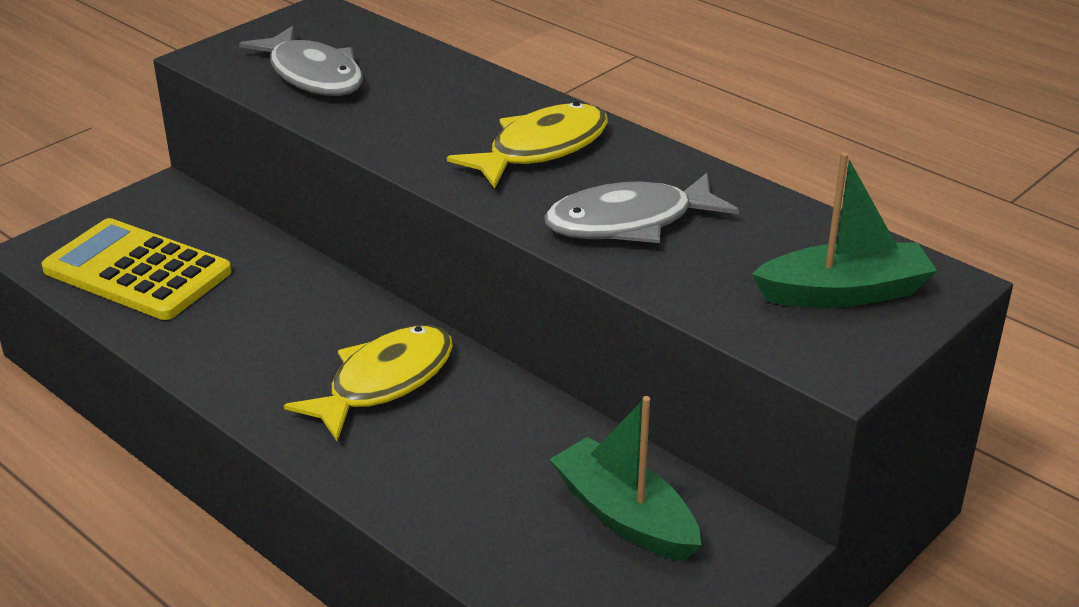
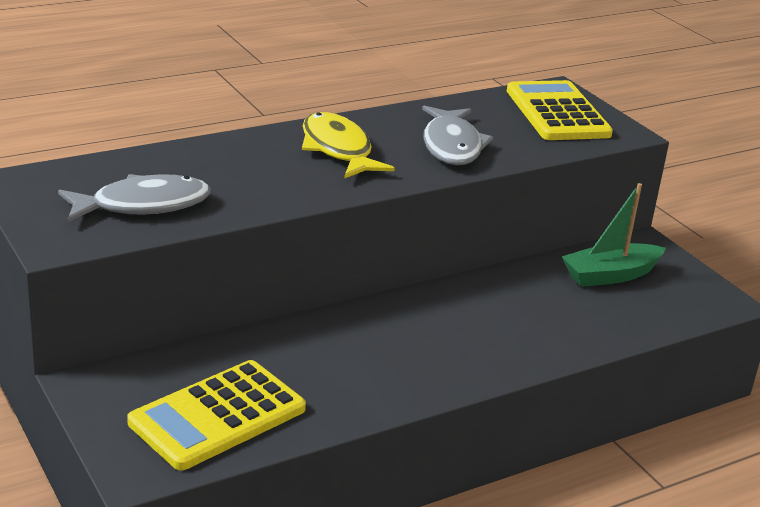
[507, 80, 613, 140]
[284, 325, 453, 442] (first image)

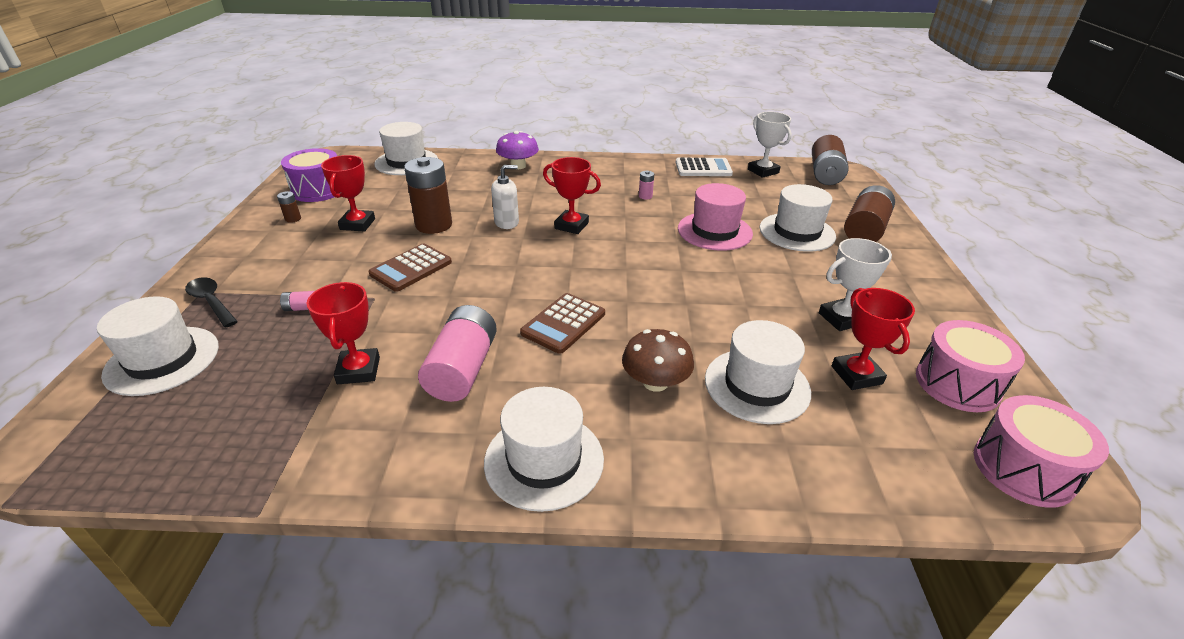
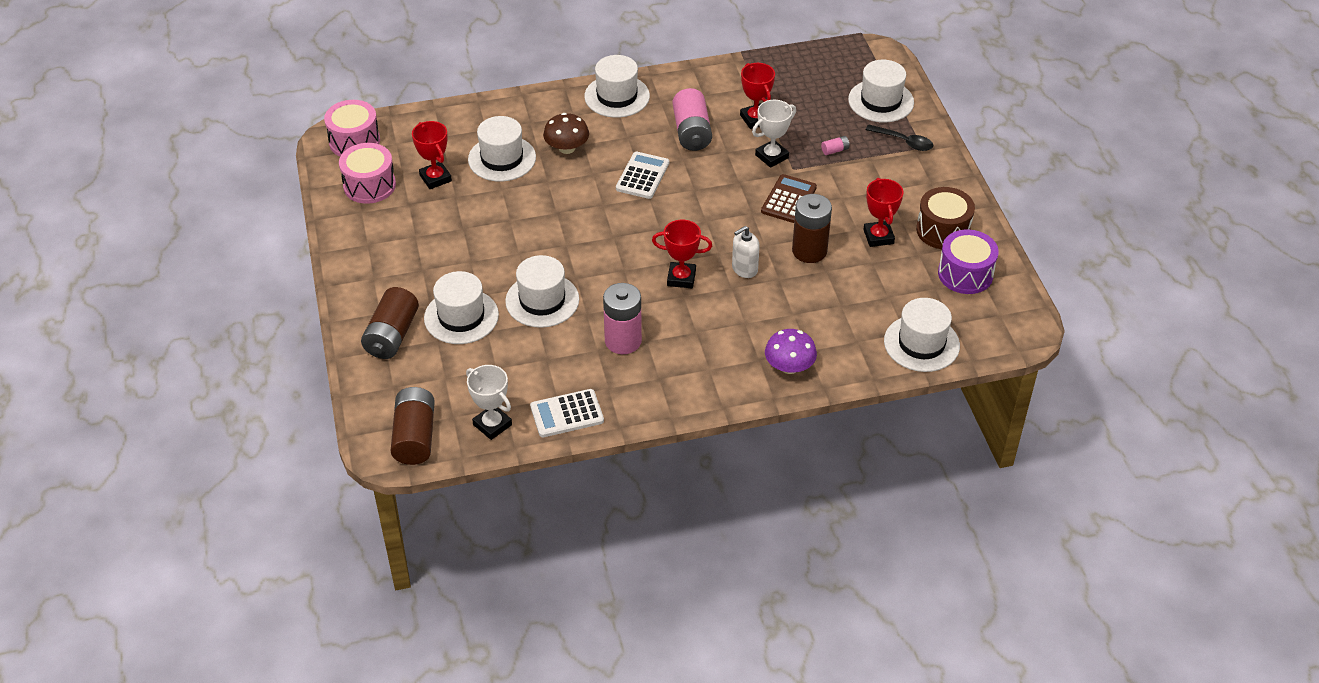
[505, 255, 579, 328]
[603, 283, 642, 354]
[616, 152, 669, 199]
[752, 100, 796, 168]
[916, 187, 975, 249]

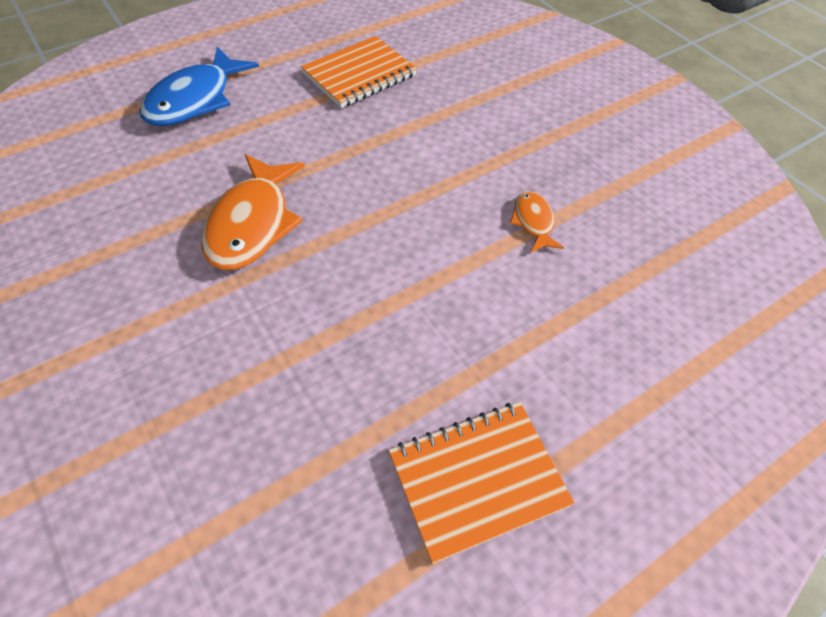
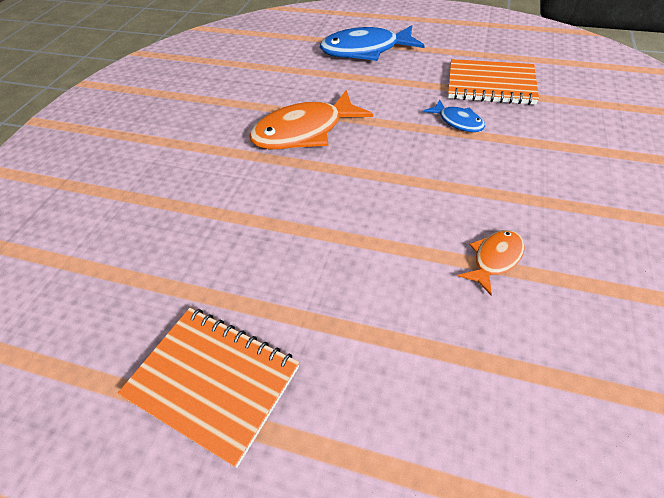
[423, 100, 485, 132]

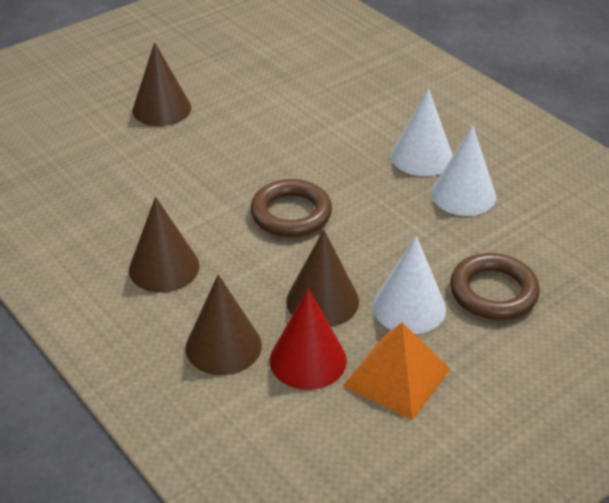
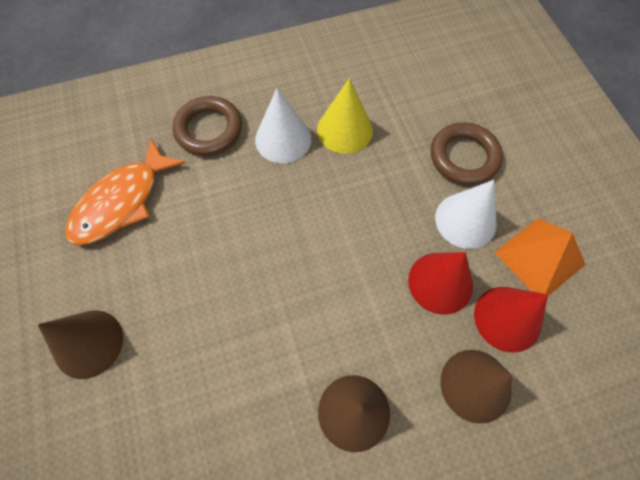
[65, 139, 185, 245]
[173, 96, 242, 156]
[317, 78, 373, 154]
[408, 252, 473, 315]

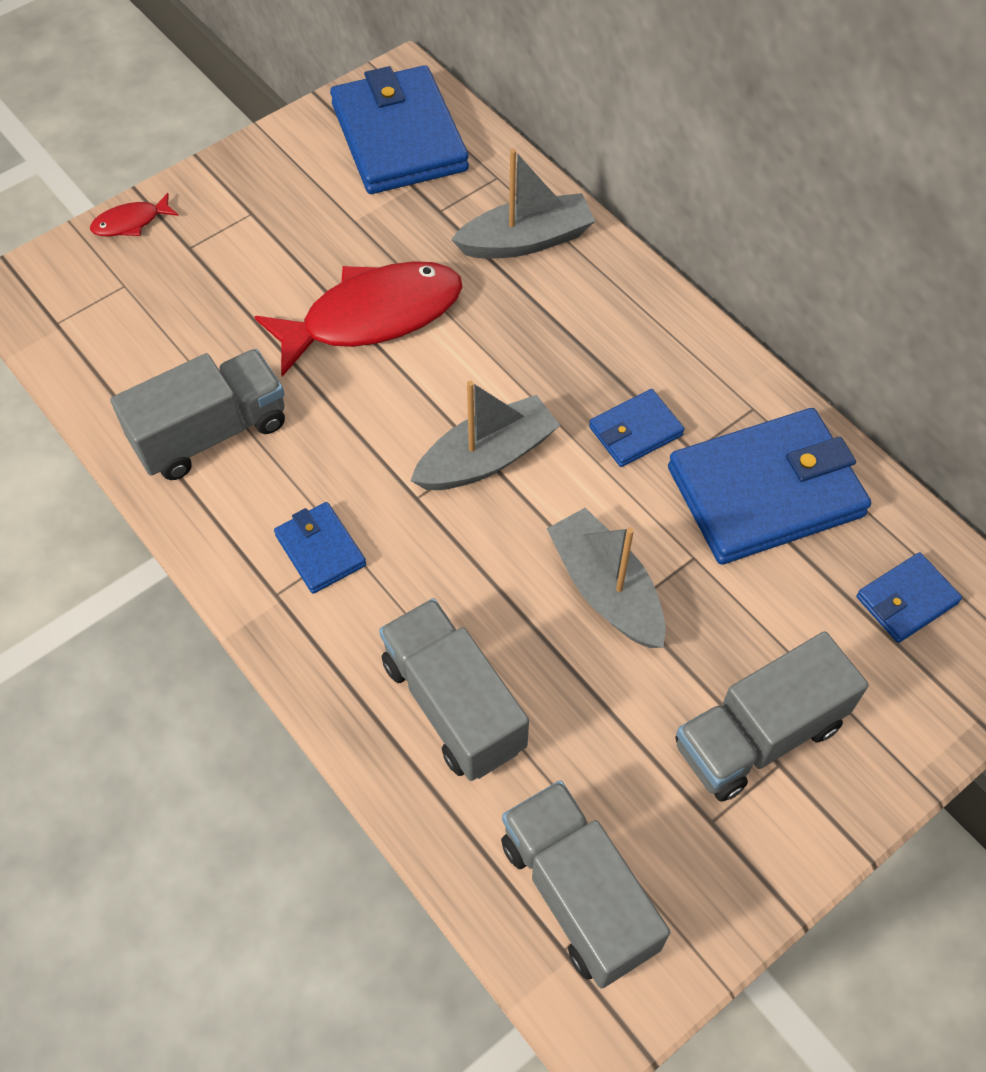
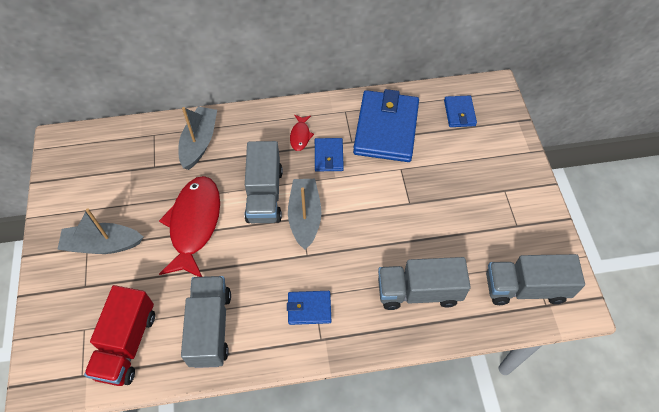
[57, 208, 143, 254]
[84, 285, 155, 386]
[244, 141, 283, 223]
[290, 115, 314, 151]
[330, 65, 469, 194] (first image)

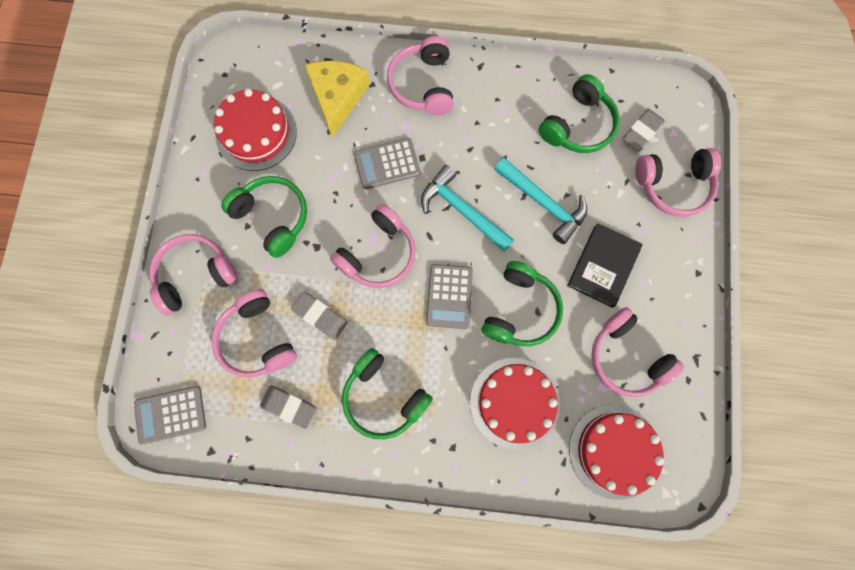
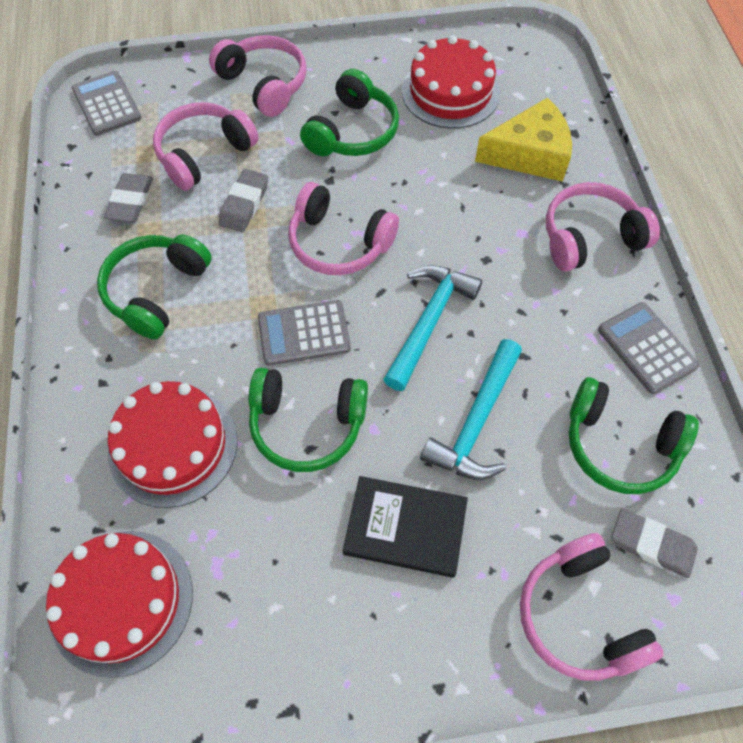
[598, 302, 699, 394]
[591, 307, 684, 397] (first image)

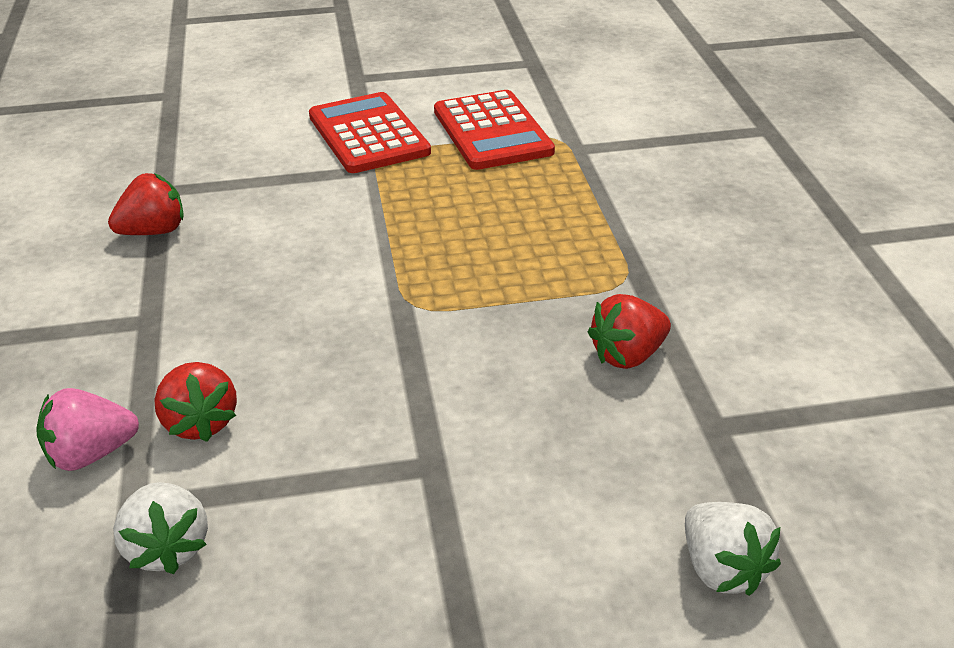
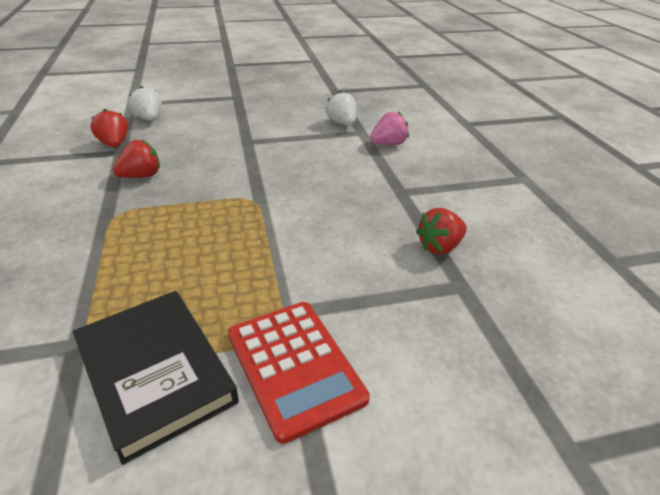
[73, 291, 239, 465]
[91, 109, 128, 148]

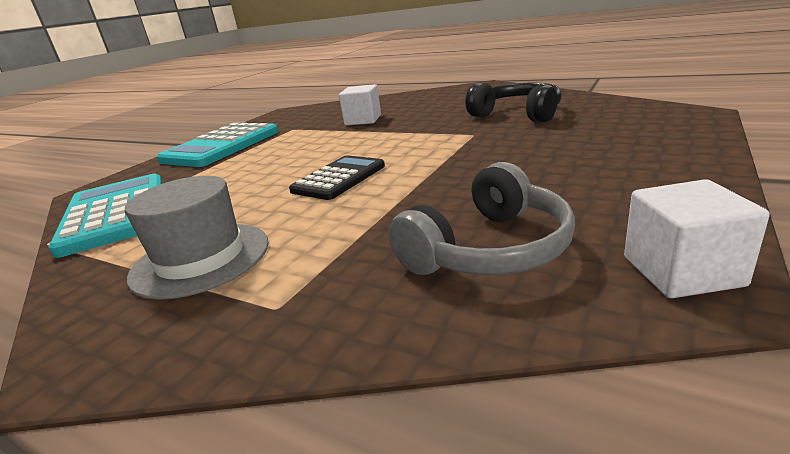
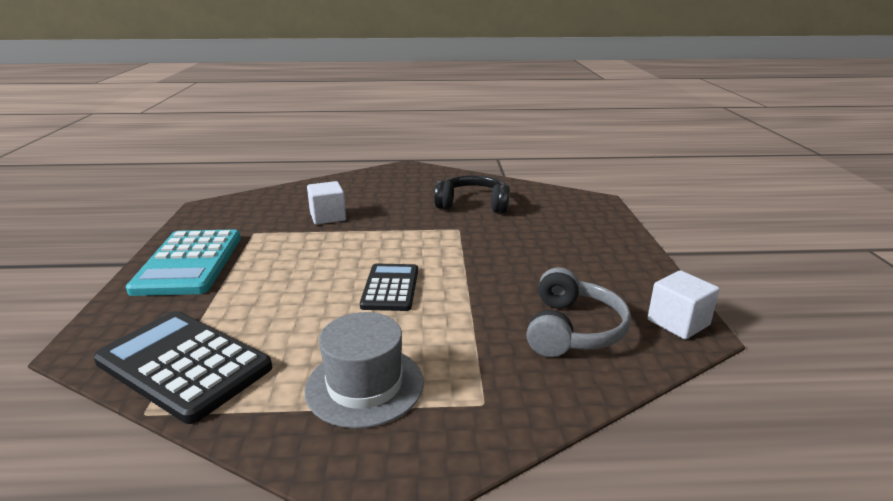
[93, 311, 272, 424]

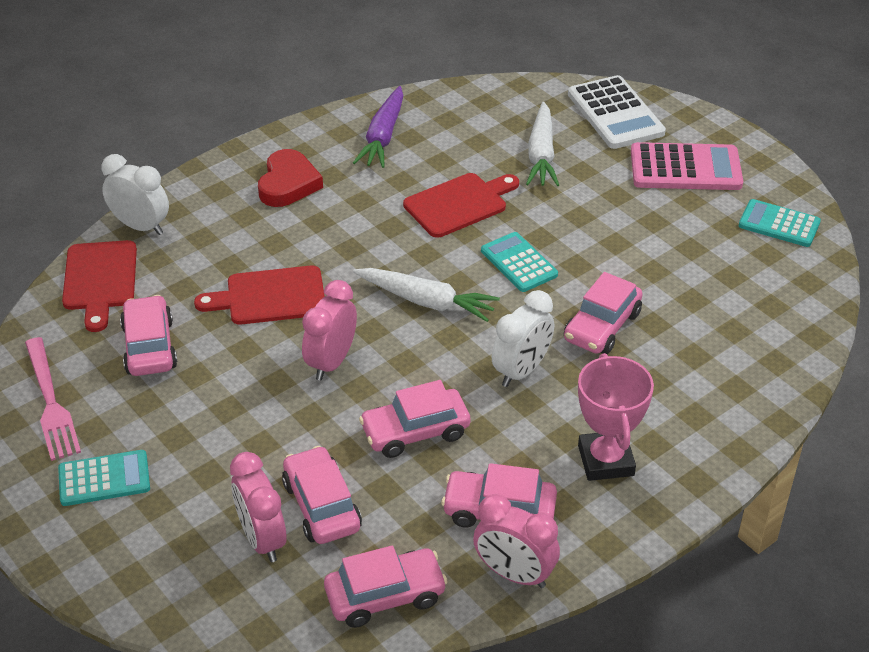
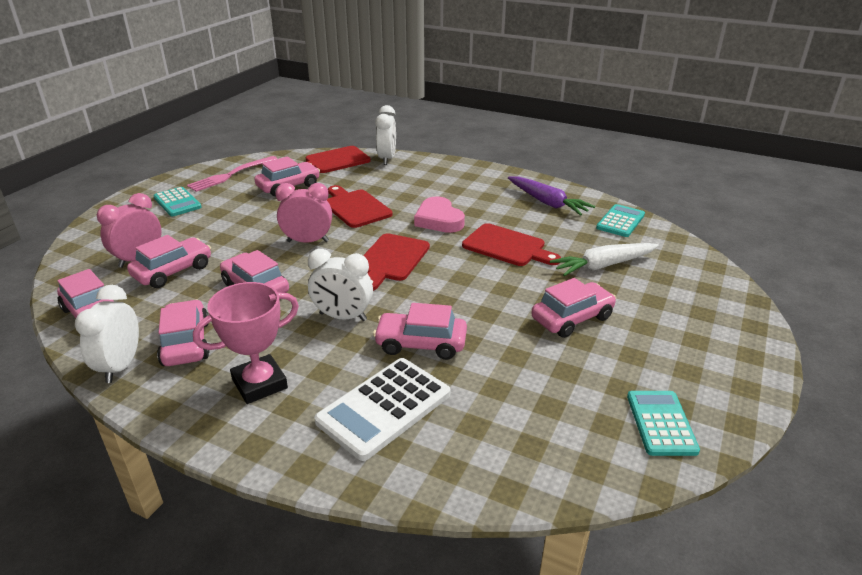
[75, 285, 139, 383]
[314, 358, 450, 461]
[363, 233, 430, 291]
[414, 196, 465, 233]
[508, 176, 595, 215]
[531, 278, 616, 338]
[596, 204, 645, 237]
[258, 149, 323, 207] (first image)
[631, 142, 743, 190] (first image)

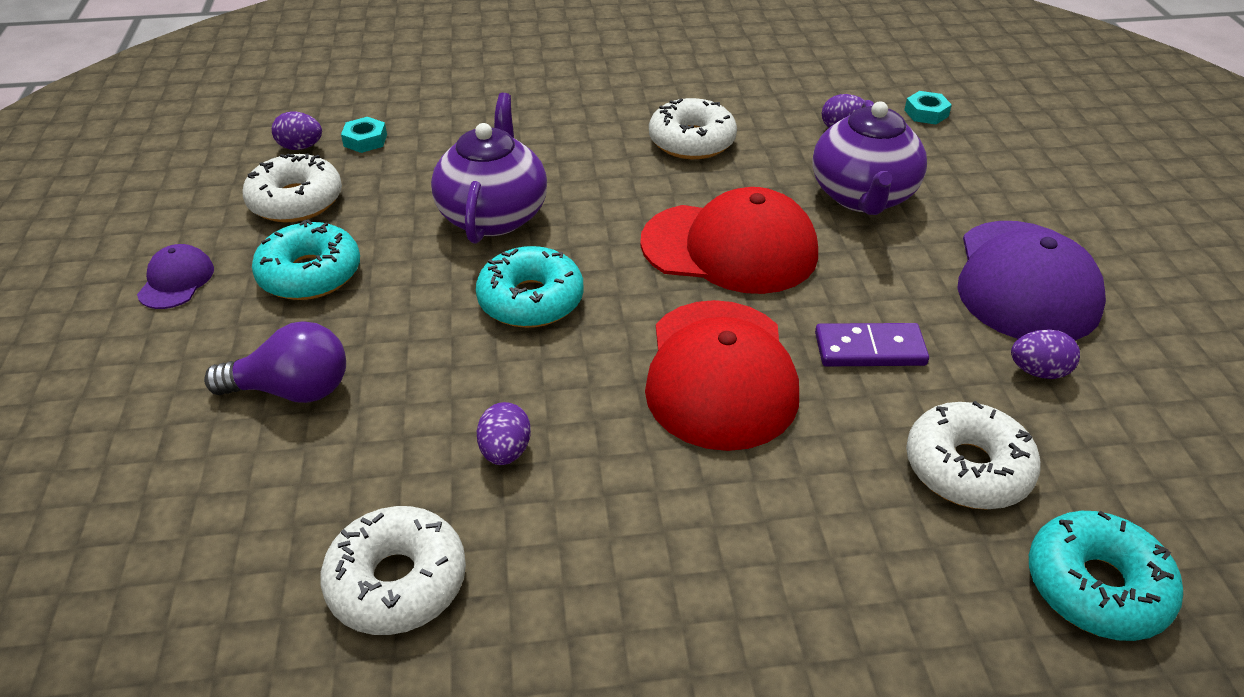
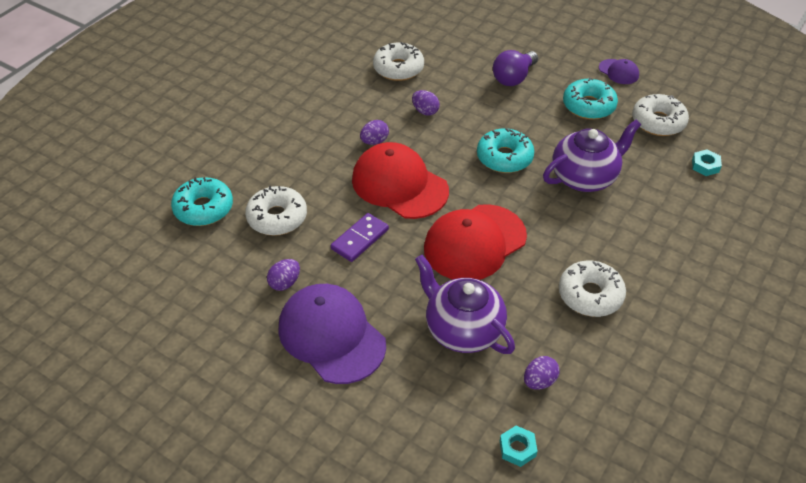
[360, 120, 389, 145]
[543, 120, 641, 192]

